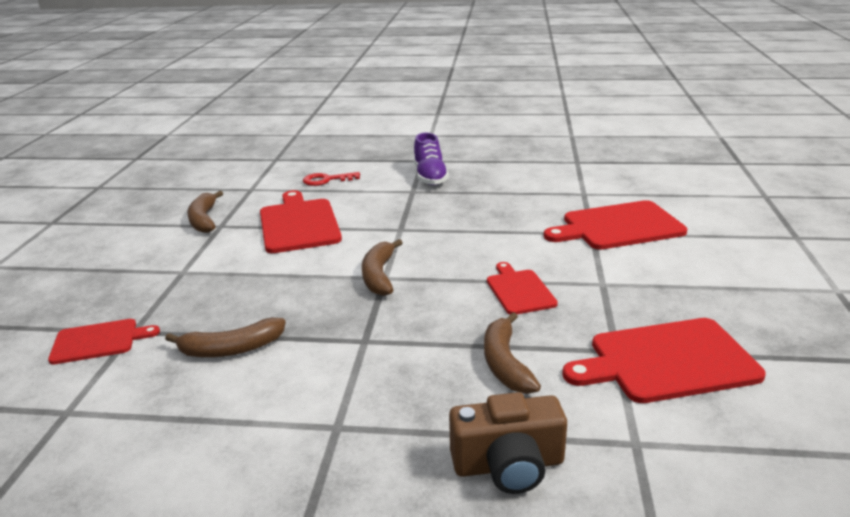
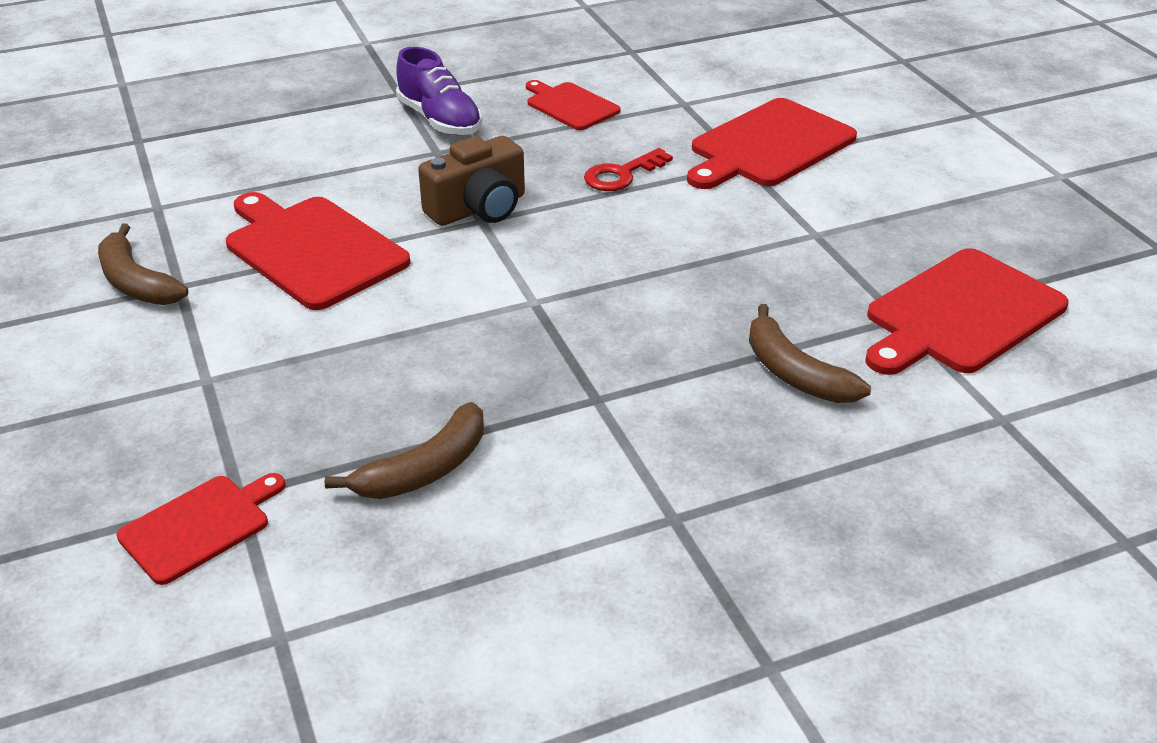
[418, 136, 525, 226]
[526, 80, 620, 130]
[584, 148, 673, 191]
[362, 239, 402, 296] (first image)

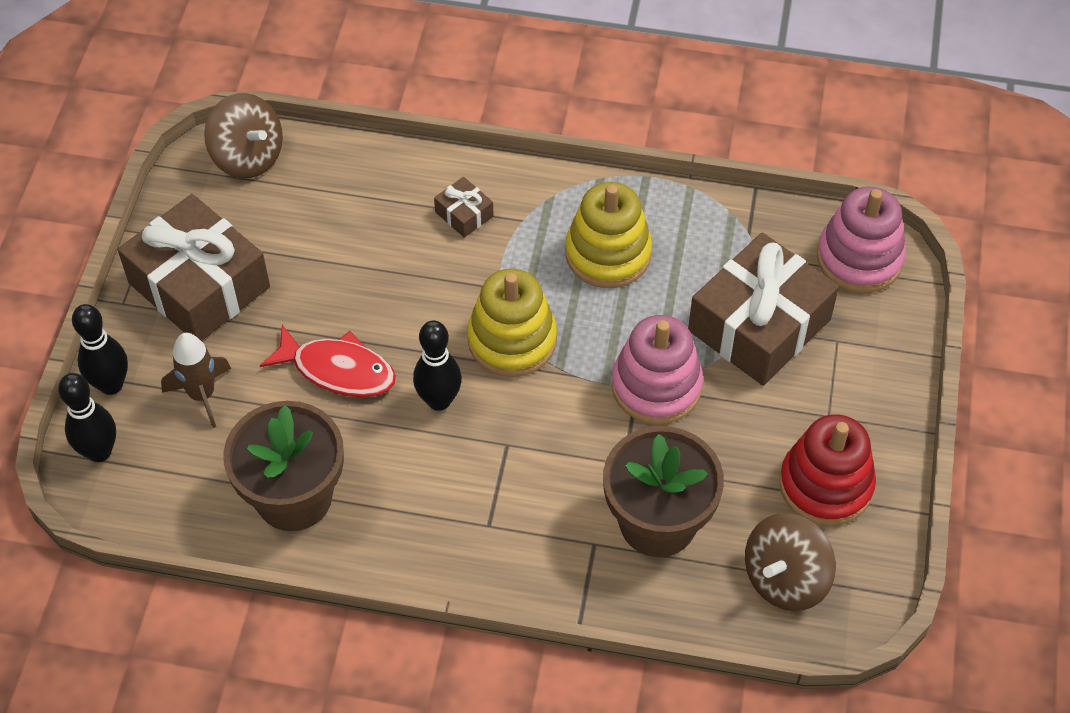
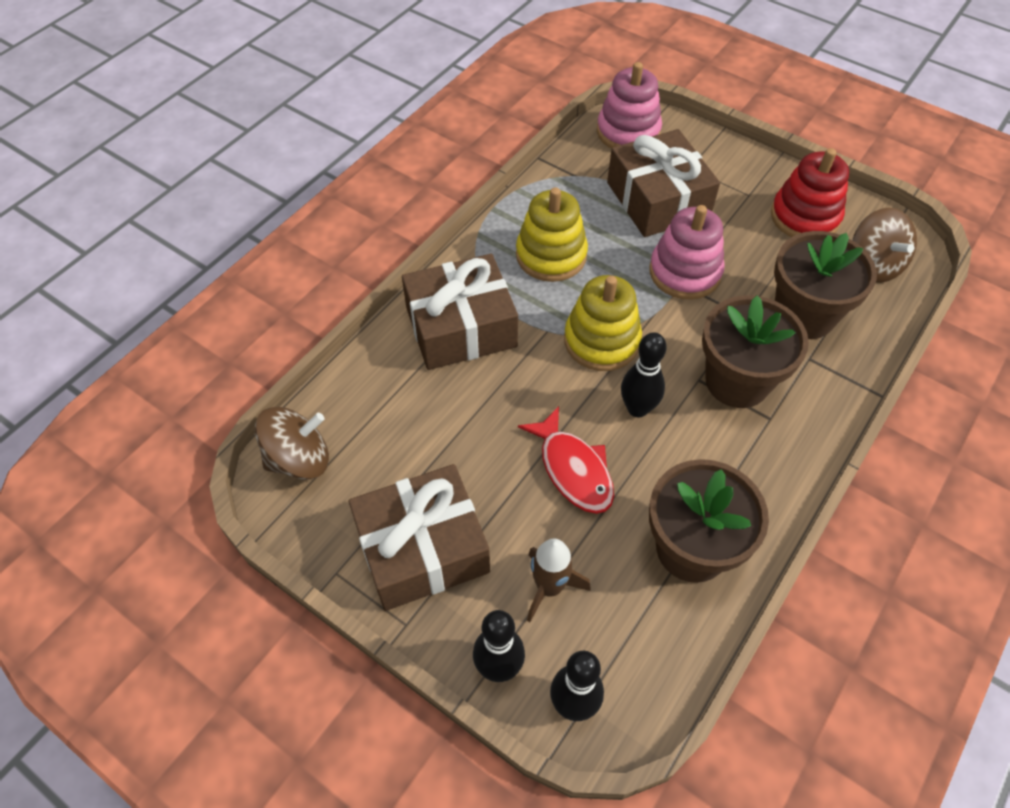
[402, 254, 518, 370]
[518, 406, 614, 514]
[702, 295, 809, 408]

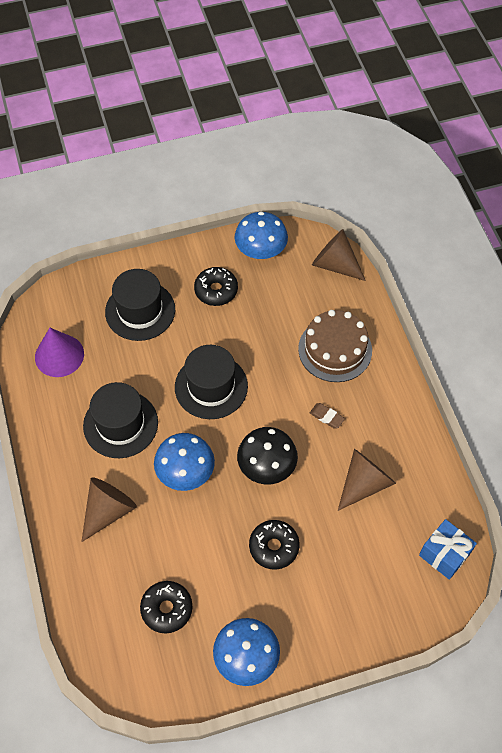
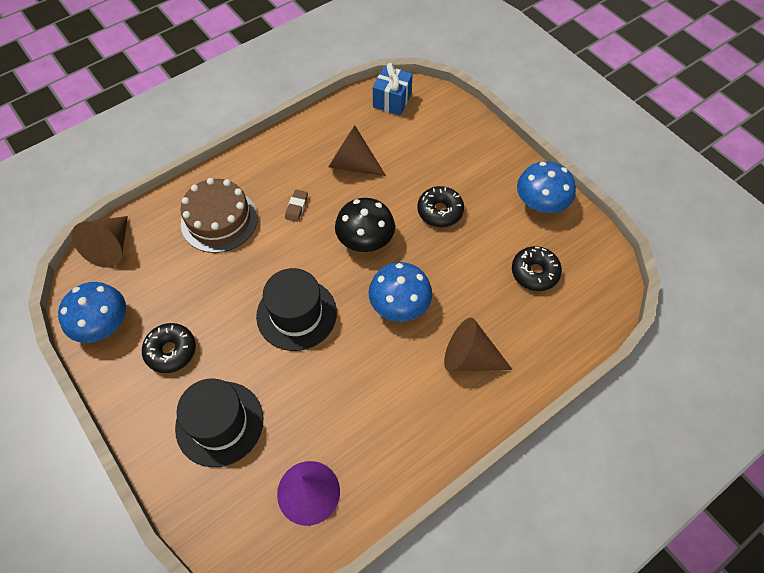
[83, 382, 158, 458] (first image)

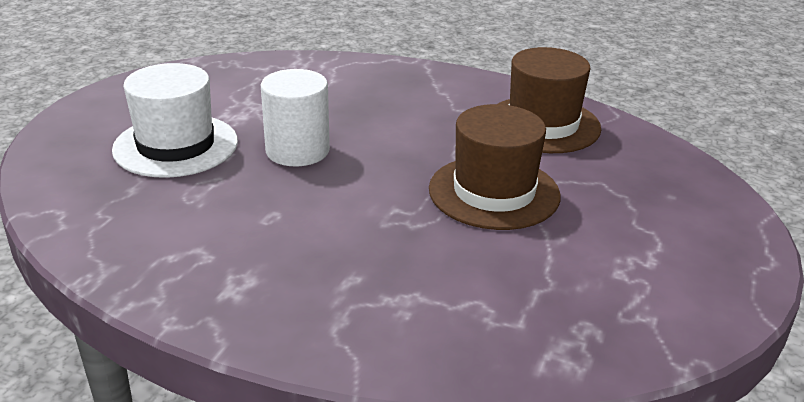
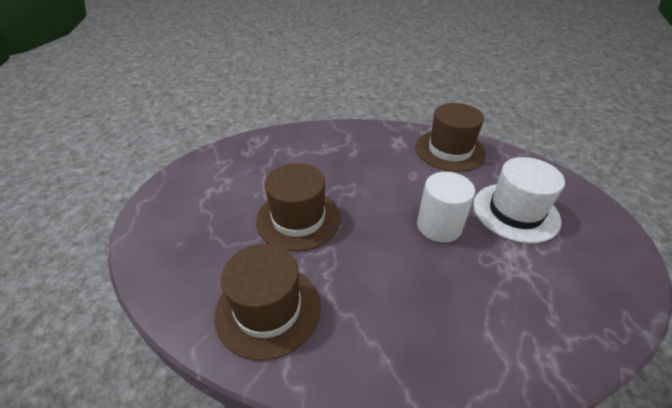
[416, 103, 486, 172]

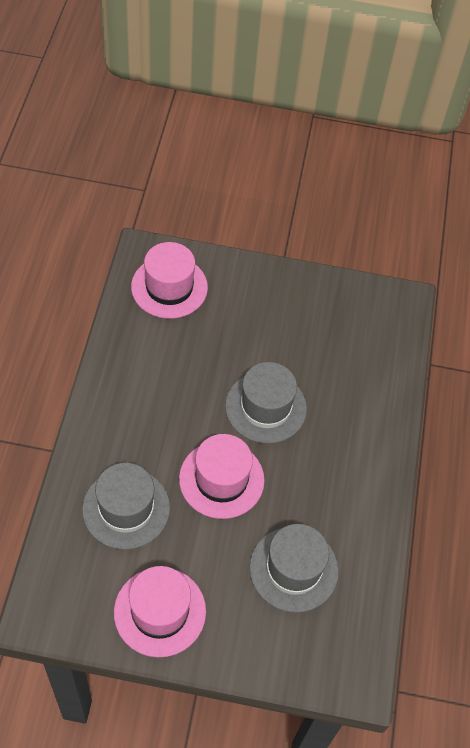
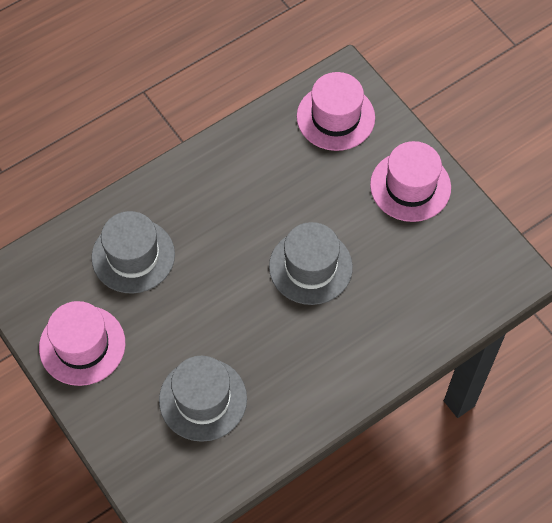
[370, 141, 451, 222]

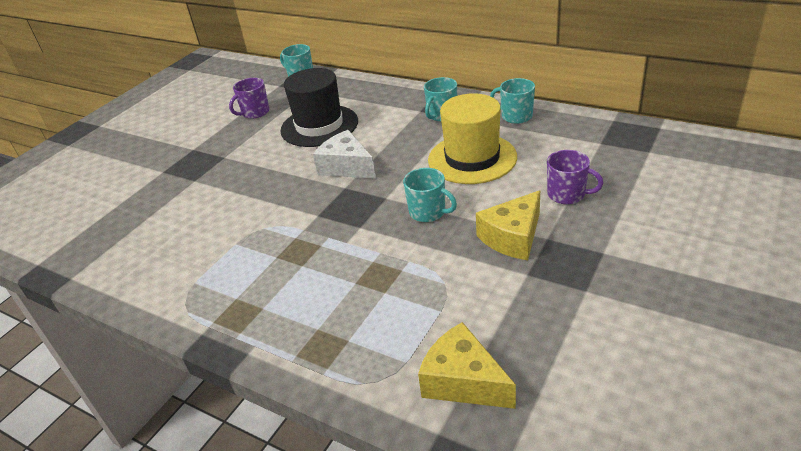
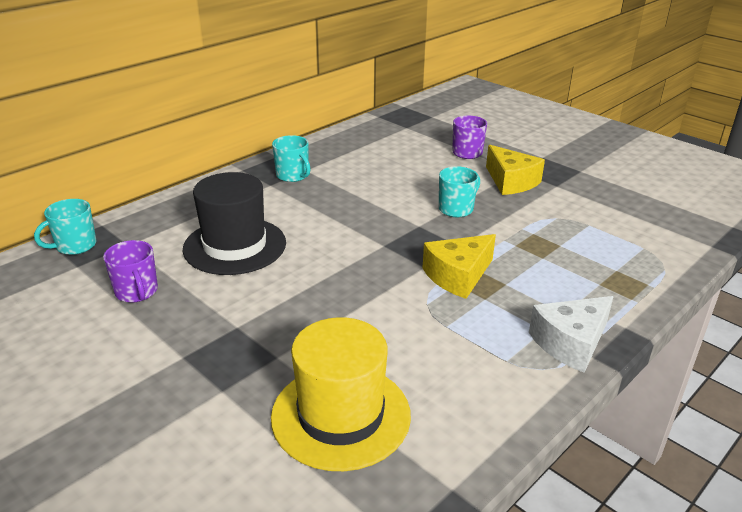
[271, 317, 411, 471]
[422, 234, 496, 299]
[529, 296, 614, 373]
[490, 78, 535, 124] (first image)

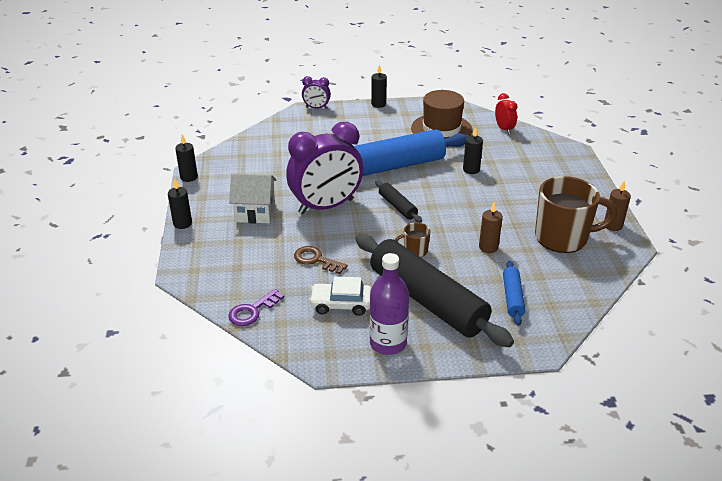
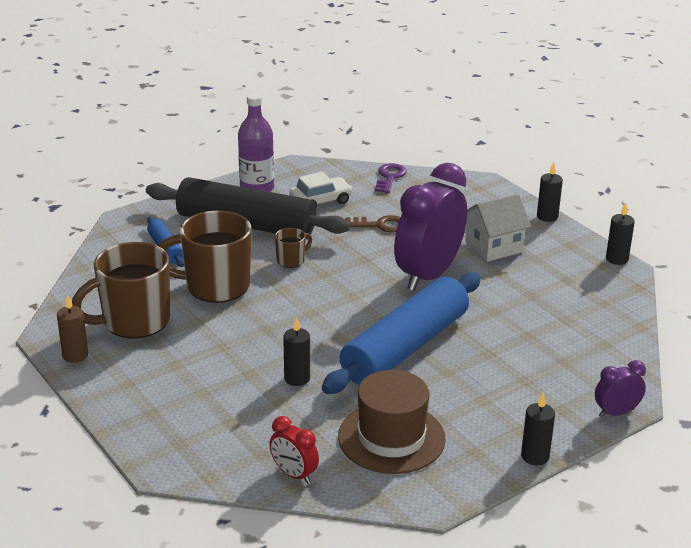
[158, 211, 252, 303]
[375, 180, 422, 223] (first image)

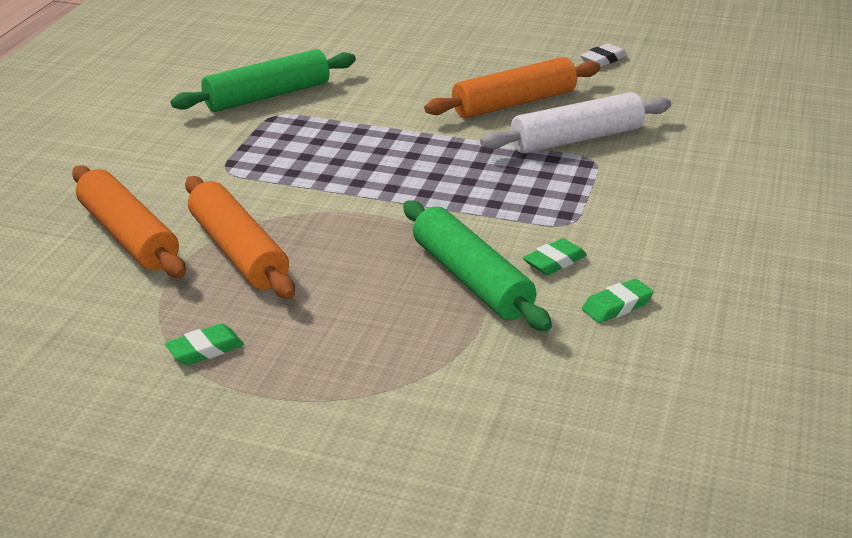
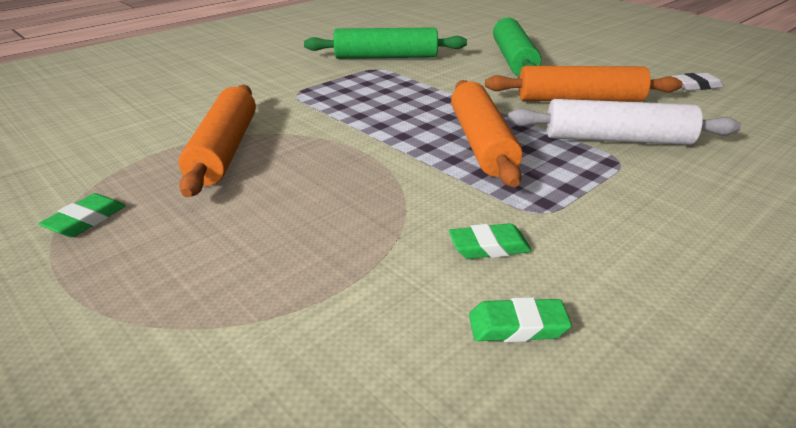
[39, 193, 126, 237]
[451, 80, 523, 187]
[493, 18, 541, 77]

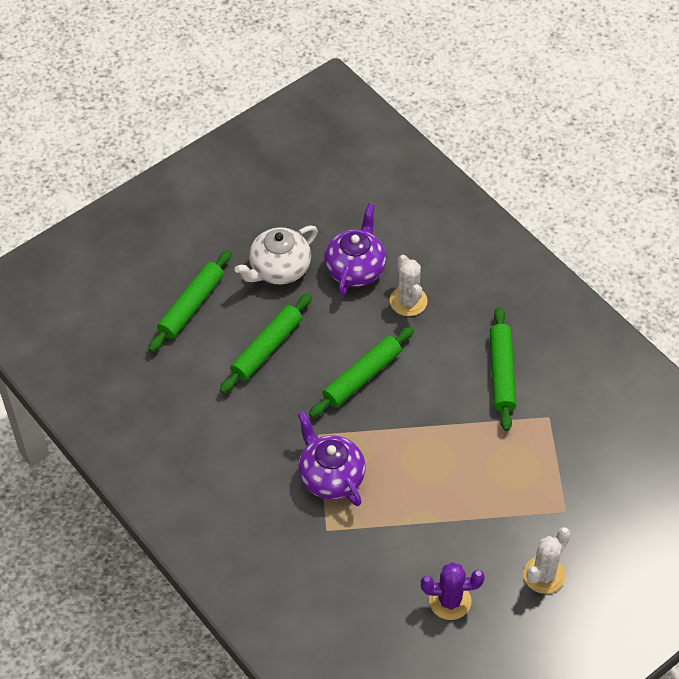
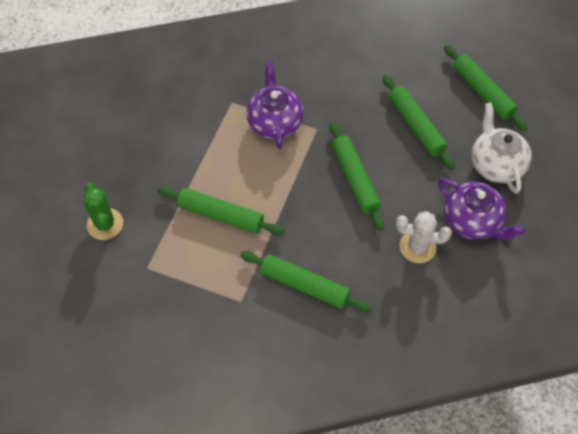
[83, 183, 123, 240]
[158, 187, 284, 235]
[246, 61, 303, 149]
[421, 562, 485, 620] (first image)

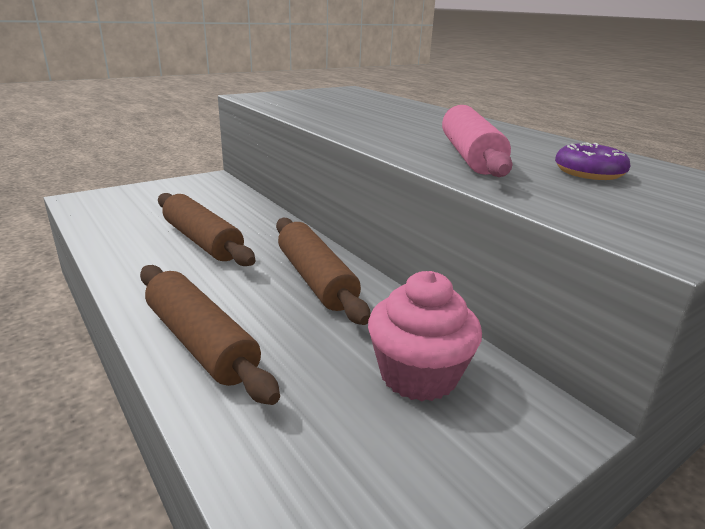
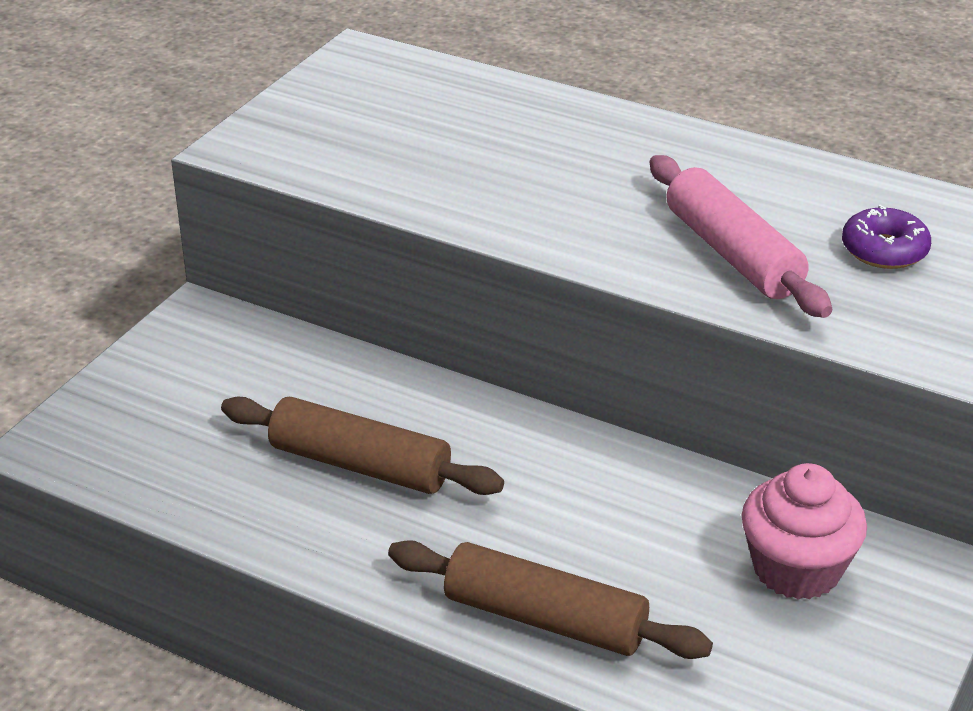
[276, 218, 370, 325] (first image)

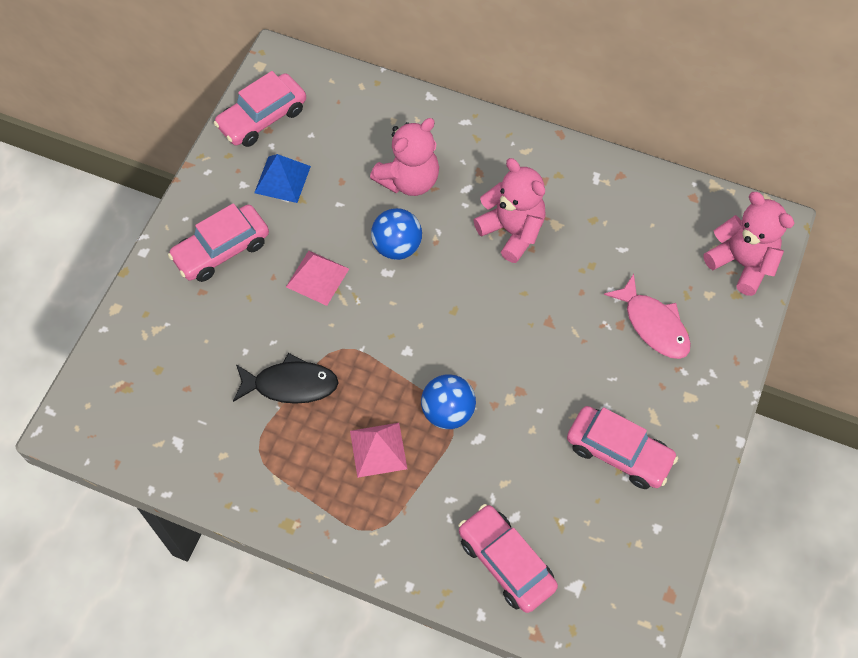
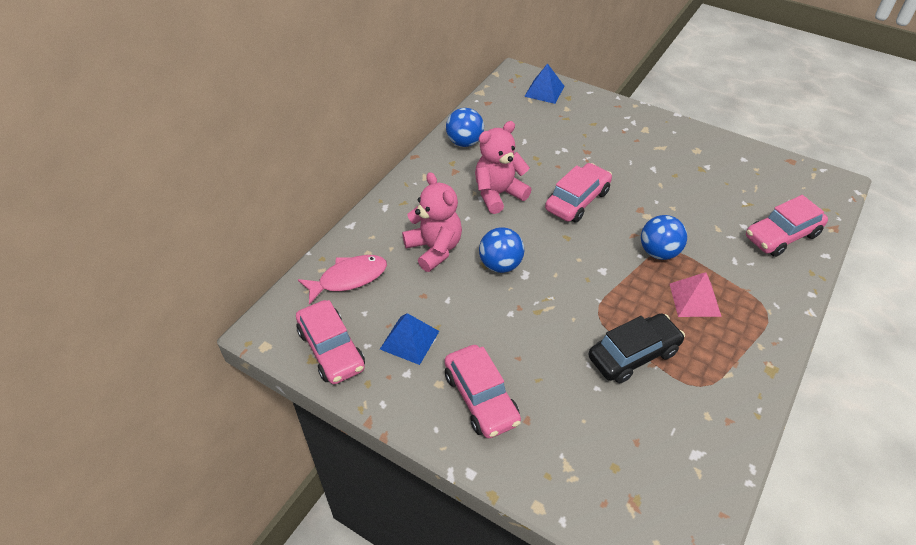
[298, 255, 387, 305]
[446, 108, 484, 147]
[524, 63, 564, 104]
[545, 163, 612, 222]
[588, 313, 685, 383]
[286, 251, 349, 306] (first image)

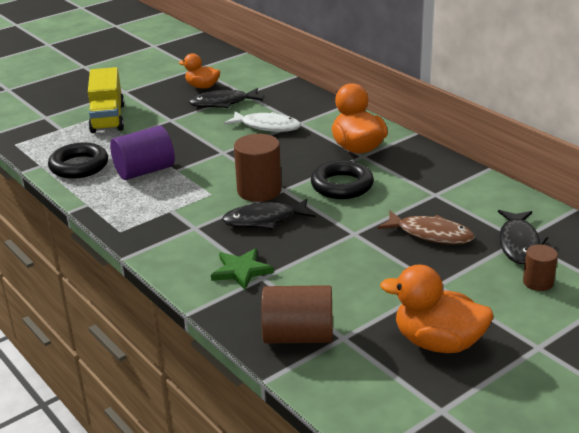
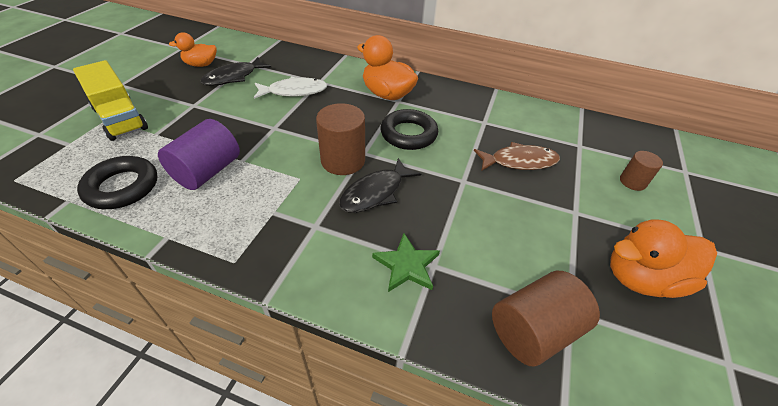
[498, 210, 548, 264] (first image)

